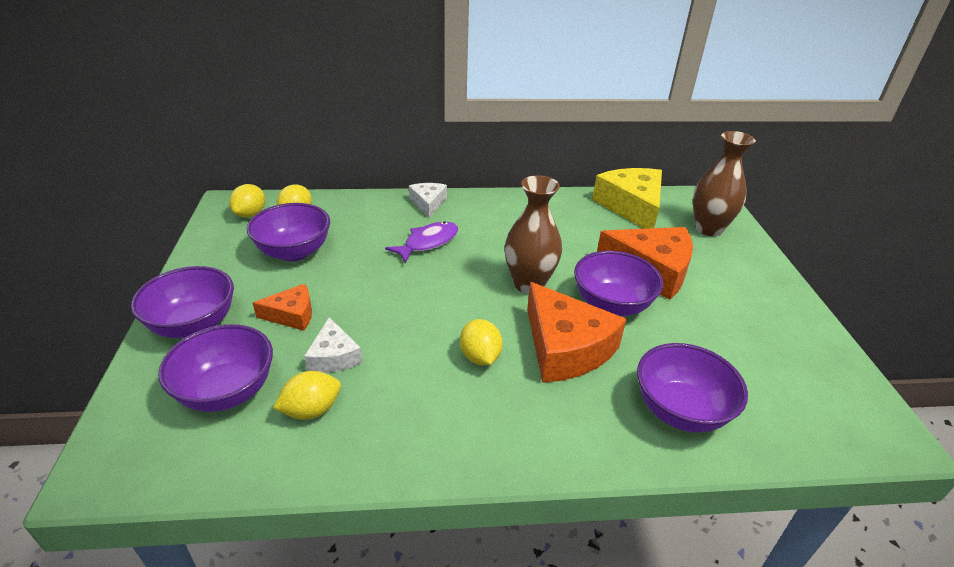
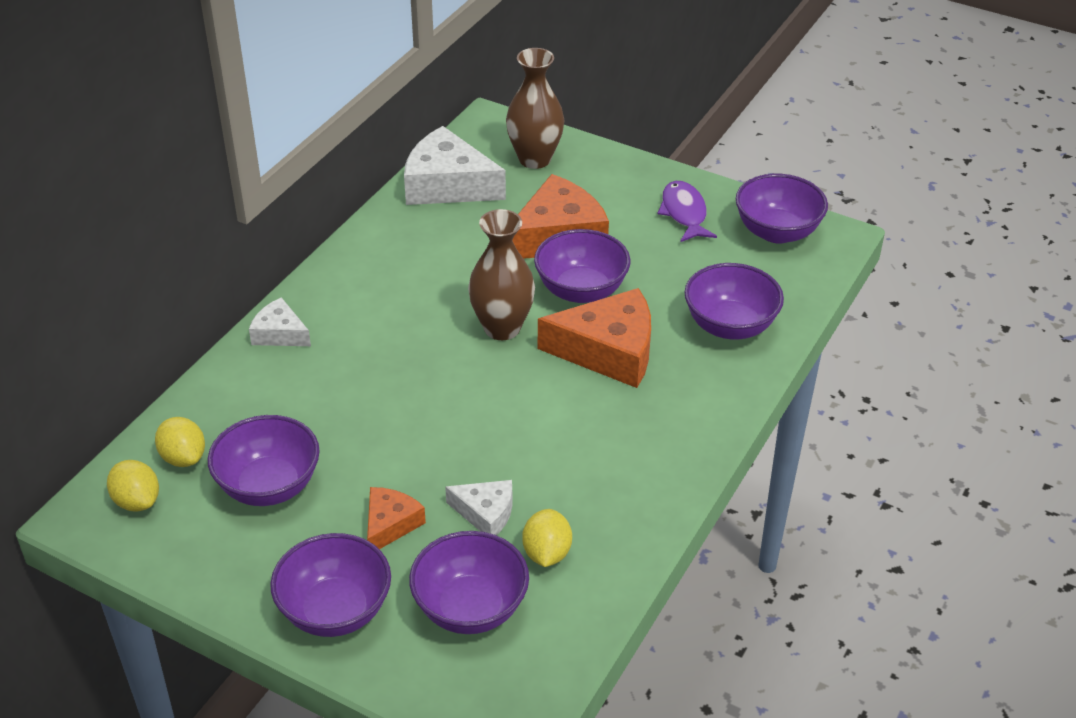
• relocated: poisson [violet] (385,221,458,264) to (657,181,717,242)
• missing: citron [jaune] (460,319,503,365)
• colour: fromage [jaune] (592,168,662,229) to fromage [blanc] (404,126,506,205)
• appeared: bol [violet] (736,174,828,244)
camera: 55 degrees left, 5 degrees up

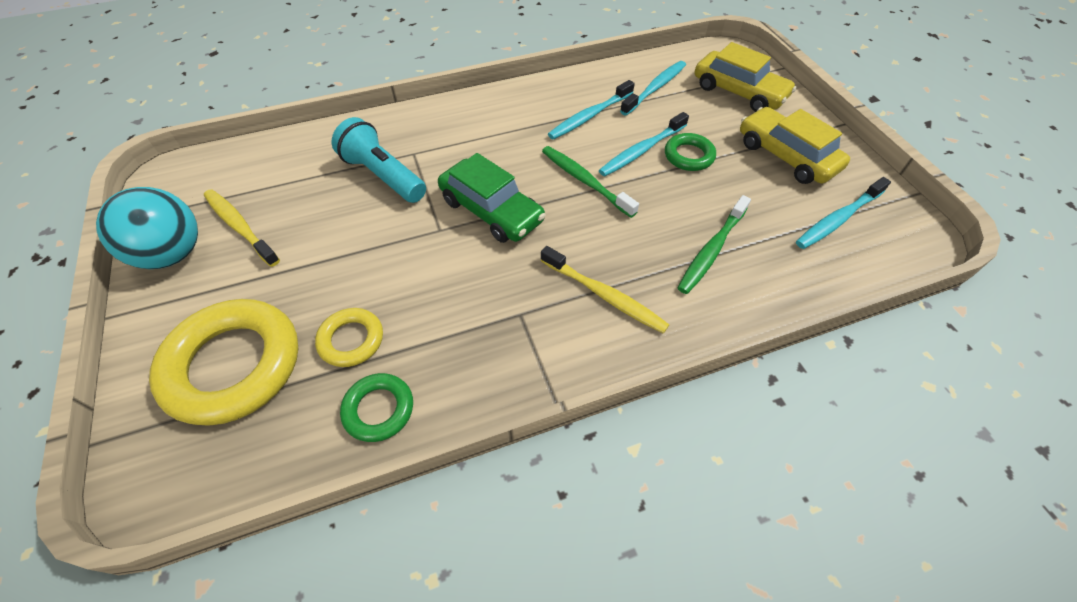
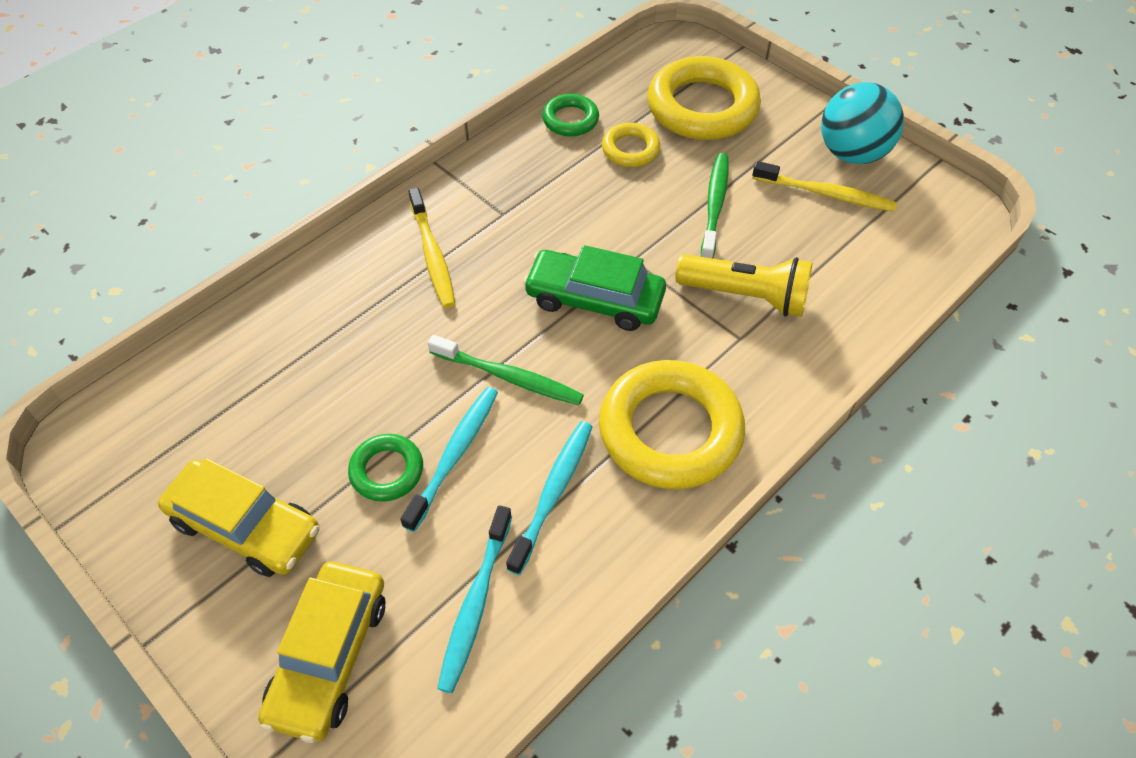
• colour: lampe de poche [turquoise] (332,117,426,203) to lampe de poche [jaune] (675,254,812,317)
• spun: brosse à dents [jaune] (541,246,669,334) = (408,188,455,308) 120 degrees counterclockwise
• relocated: brosse à dents [vert] (678,195,751,294) to (701,153,729,258)
• spun: voiture [jaune] (695,42,796,112) = (258,562,385,743) 90 degrees counterclockwise
• missing: brosse à dents [turquoise] (796,177,891,249)
• appeared: anneau [jaune] (599,360,745,490)
camera: 155 degrees right, 0 degrees up

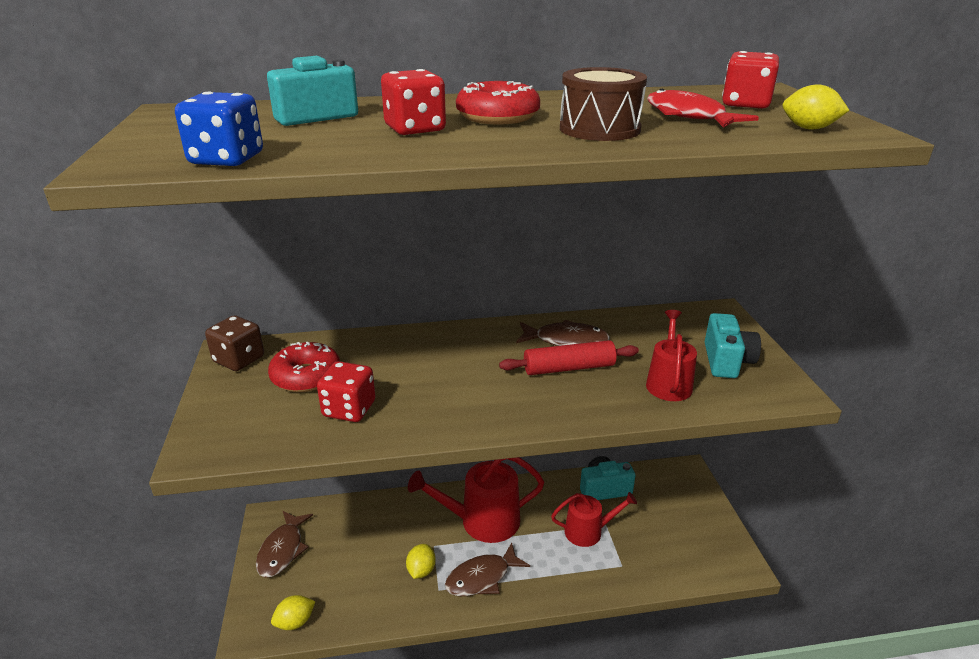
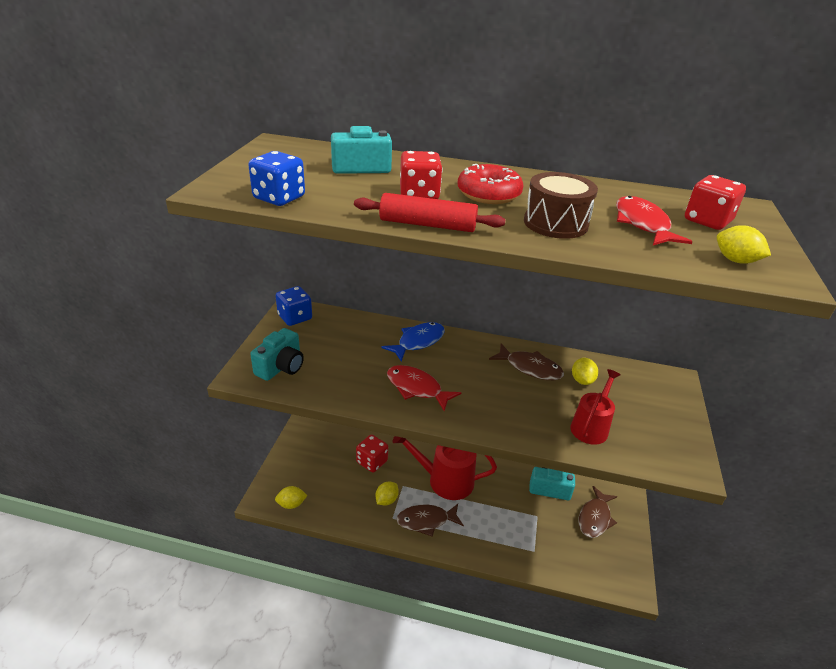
• colour: dé [marron] (205,315,264,371) to dé [bleu] (276,286,312,326)
• relocated: poisson [marron] (256,511,313,578) to (579,486,617,538)
• missing: beignet [rouge] (268,342,340,392)
• relocated: dé [rouge] (317,361,376,422) to (356,435,388,472)
• relocated: rouleau à pâtisserie [rouge] (499,340,639,375) to (354,193,506,232)
• missing: arrosoir [rouge] (551,492,637,547)
• relocated: appareil photo [turquoise] (705,313,761,378) to (250,328,304,381)
• appeared: poisson [bleu] (381,322,445,362)
• appeared: poisson [rouge] (387,365,461,411)
• appeared: citron [jaune] (572,358,598,385)
camera: 20 degrees right, 5 degrees up

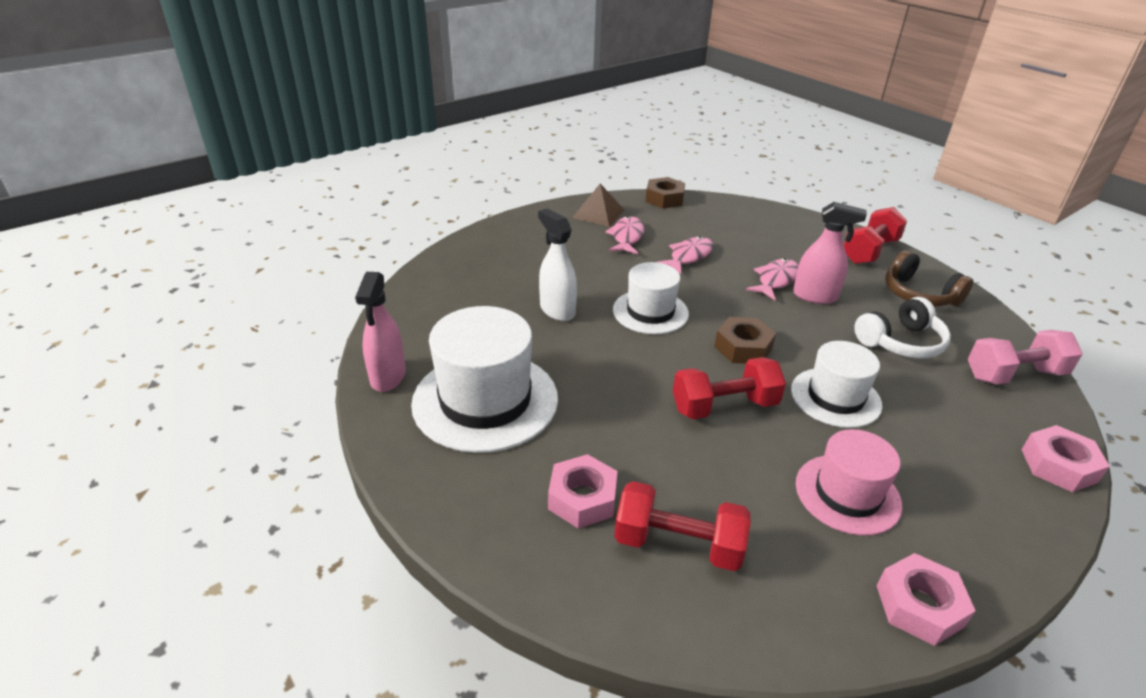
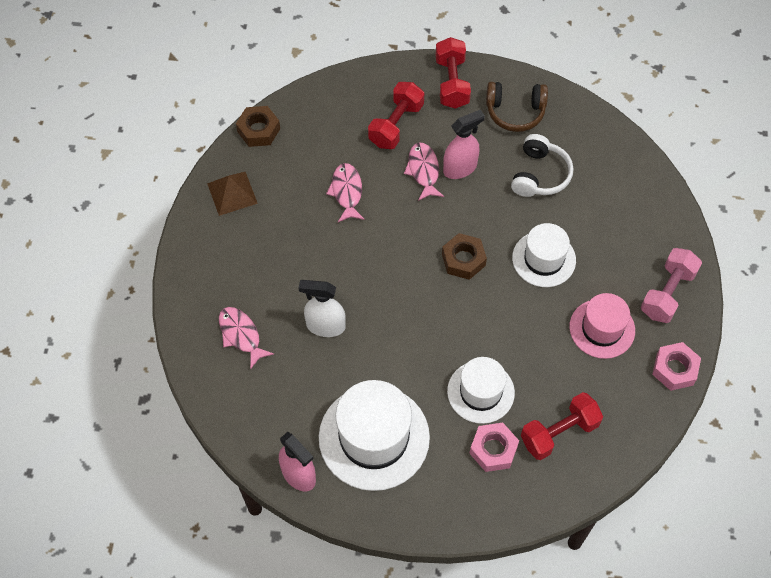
• relocated: poisson [rose] (605,216,644,254) to (219,307,274,370)
• relocated: chapeau [blanc] (613,262,689,334) to (447,357,515,424)
• relocated: haltère [rouge] (673,357,786,420) to (368,82,424,149)
• relocated: haltère [rose] (968,330,1083,385) to (641,248,702,323)
• missing: écrou [rose] (1021,425,1110,492)
camera: 45 degrees left, 25 degrees up

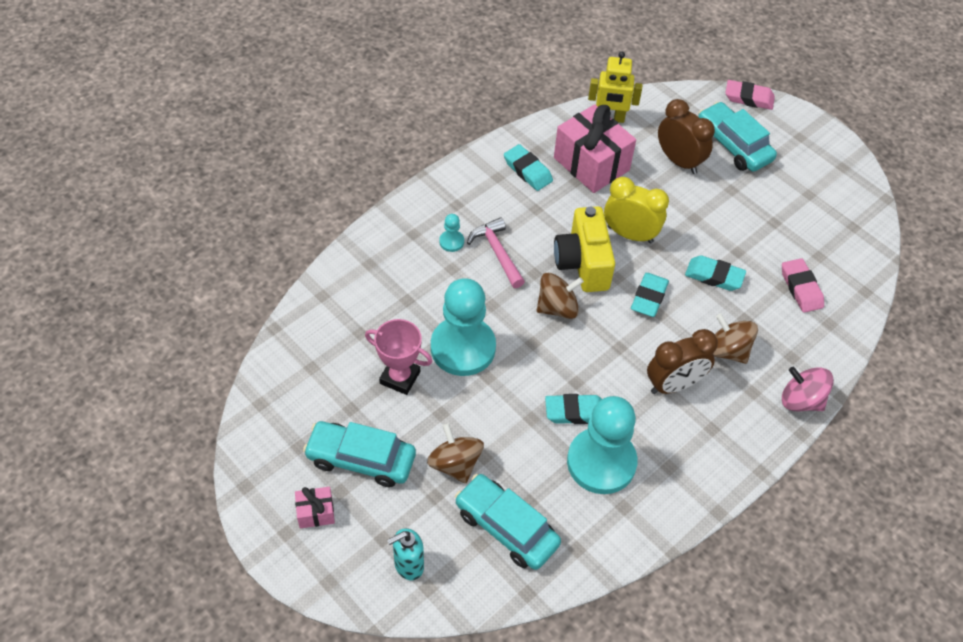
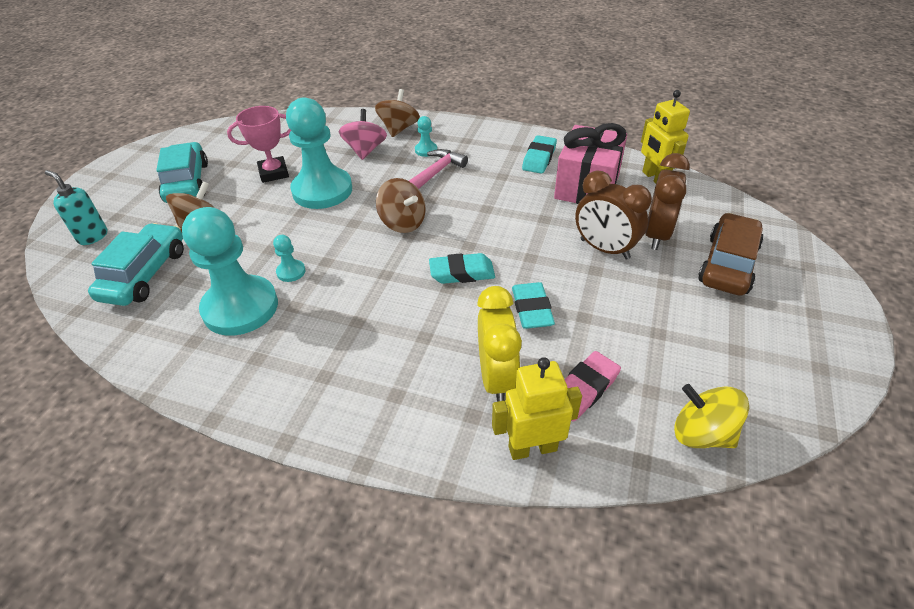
• missing: cadeau [rose] (295,487,335,529)
• spun: trophée [rose] (365,319,433,395) = (227,106,291,183) 75 degrees clockwise
• exchanged: gomme [turquoise] (545,394,602,424) to pion [turquoise] (273,235,305,282)
• missing: appareil photo [jaune] (554,206,615,292)
• relocated: réveil [jaune] (604,177,669,243) to (477,286,522,402)
• relocated: réveil [marron] (647,329,718,394) to (575,171,652,259)
• colour: voiture [turquoise] (698,102,777,172) to voiture [marron] (698,213,764,296)
• relocated: toupie [marron] (713,314,758,364) to (375,89,420,137)
• missing: gomme [rose] (725,80,775,110)
• relocated: toupie [rose] (782,367,834,411) to (339,109,387,160)
• appeared: robot [jaune] (492,357,582,460)
• appeared: toupie [jaune] (674,384,749,448)
camera: 65 degrees right, 10 degrees down

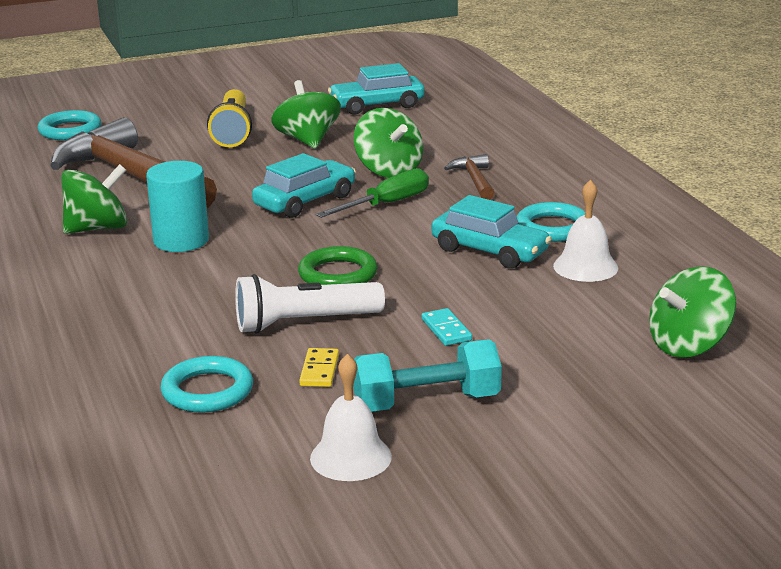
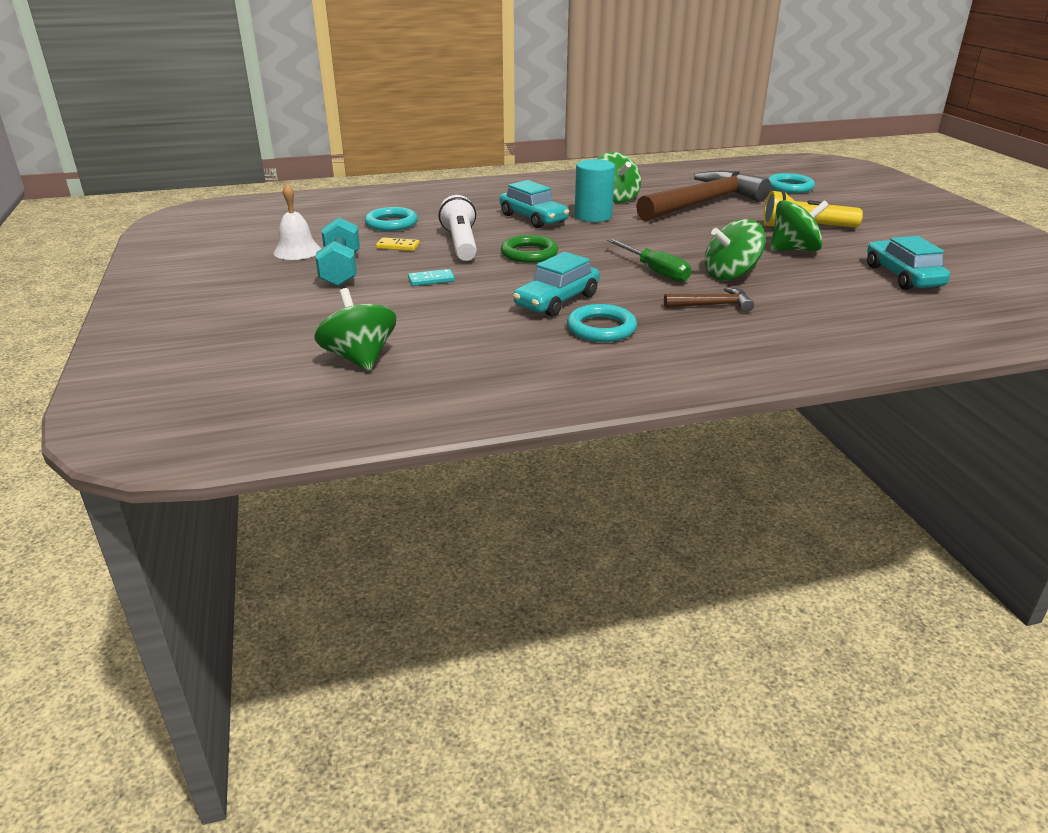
• relocated: voiture [turquoise] (252,153,356,218) to (500,180,569,228)
• missing: cloche [blanc] (553,180,618,282)
camera: 95 degrees right, 5 degrees up

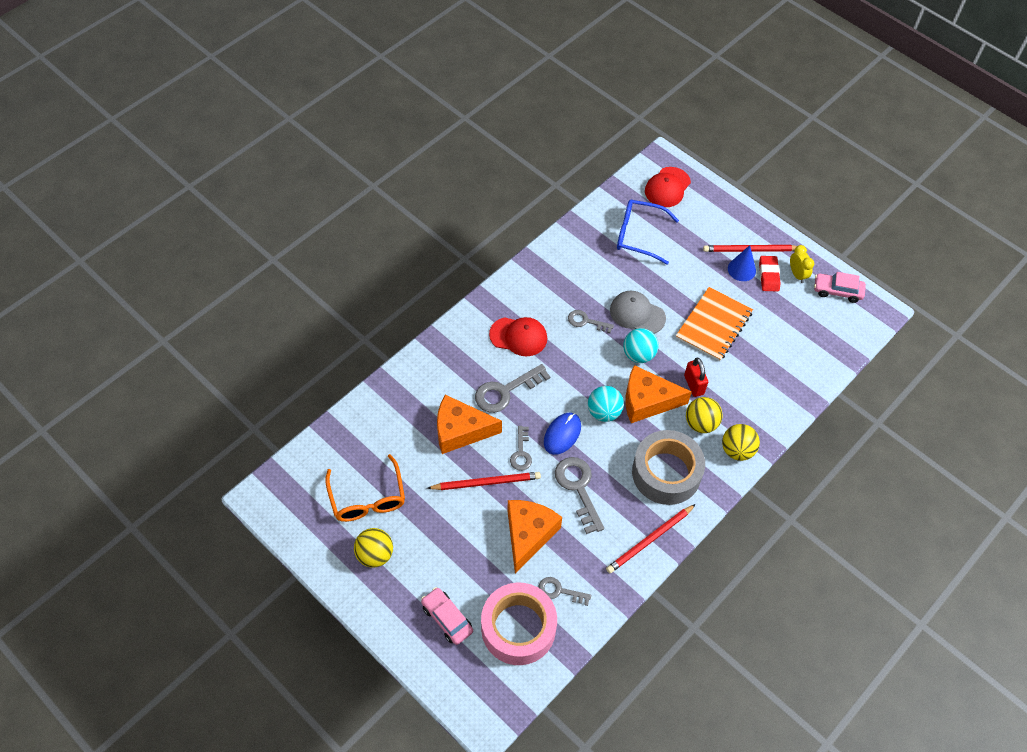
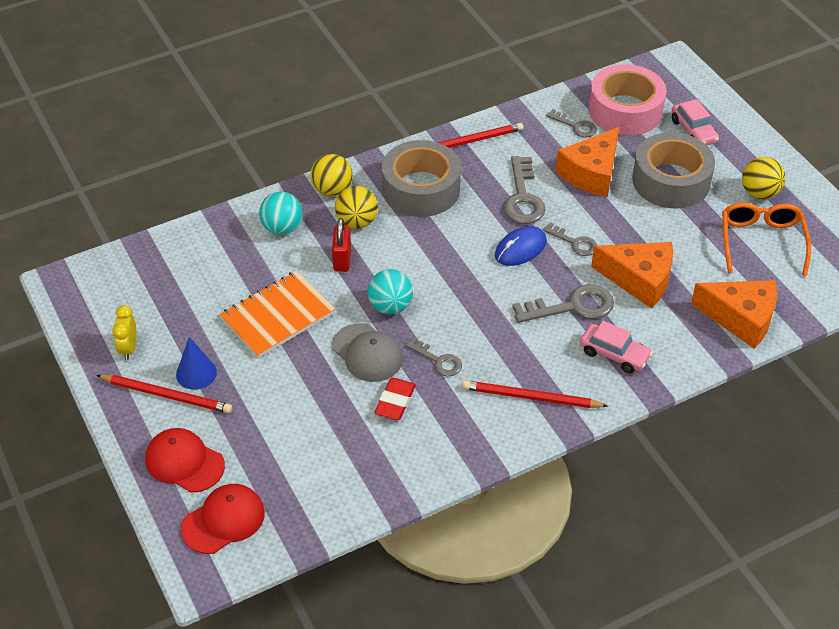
• relocated: crayon [rouge] (427,472,541,490) to (462,380,608,408)
• relocated: casquette [rouge] (489,317,547,356) to (145,428,225,493)
• spun: clé [gris] (510,426,532,471) = (543,222,597,256) 105 degrees clockwise
• relocated: balle [turquoise] (588,386,624,422) to (259,192,303,235)
• missing: lunettes [bleu] (617,200,679,265)
• relocated: fromage [orange] (626,365,692,423) to (691,280,777,349)
• relocated: gomme [rouge] (759,256,781,292) to (374,378,416,420)
• relocated: voiture [rose] (814,272,866,303) to (580,321,653,373)
• appeared: ruban adhésif [gris] (632,132,715,208)
camera: 160 degrees left, 10 degrees down

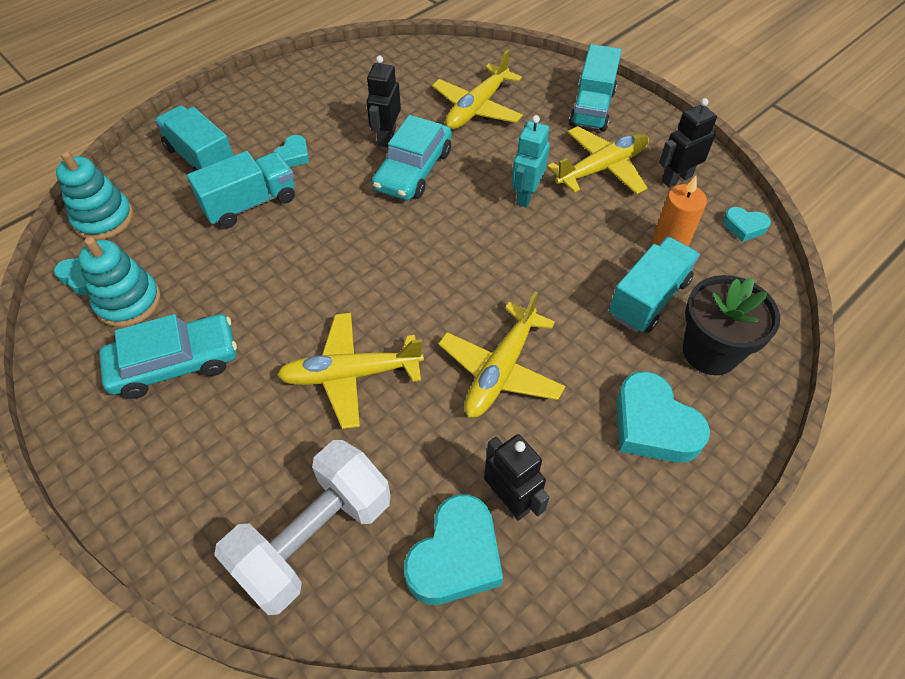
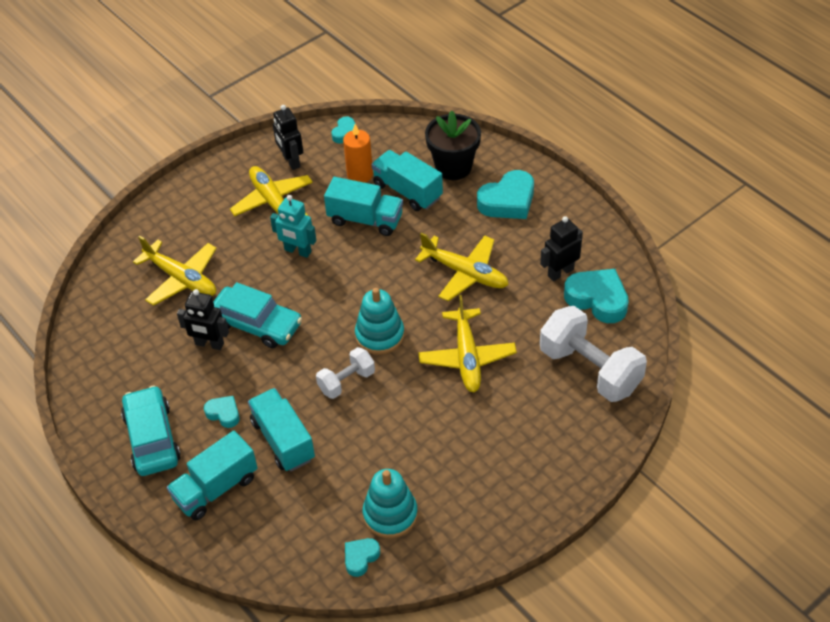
• relocated: jouet à empiler [turquoise] (56,151,133,240) to (355,288,405,355)
• relocated: voiture [turquoise] (99,314,237,399) to (121,385,181,476)
• relocated: camion [turquoise] (569,44,622,132) to (324,177,403,236)
• appeared: haltère [blanc] (316,347,375,399)
camera: 85 degrees left, 5 degrees down

